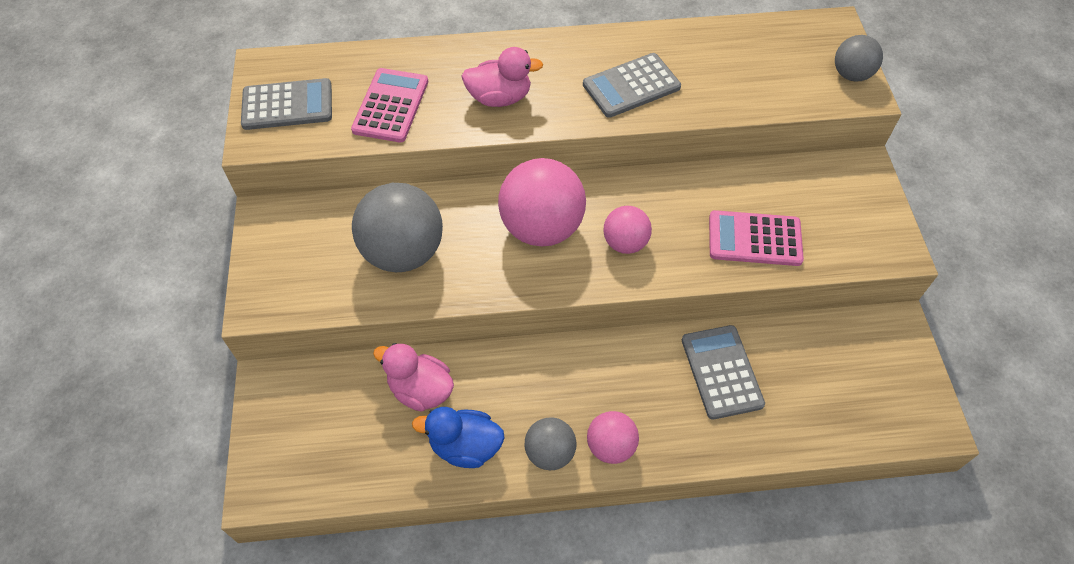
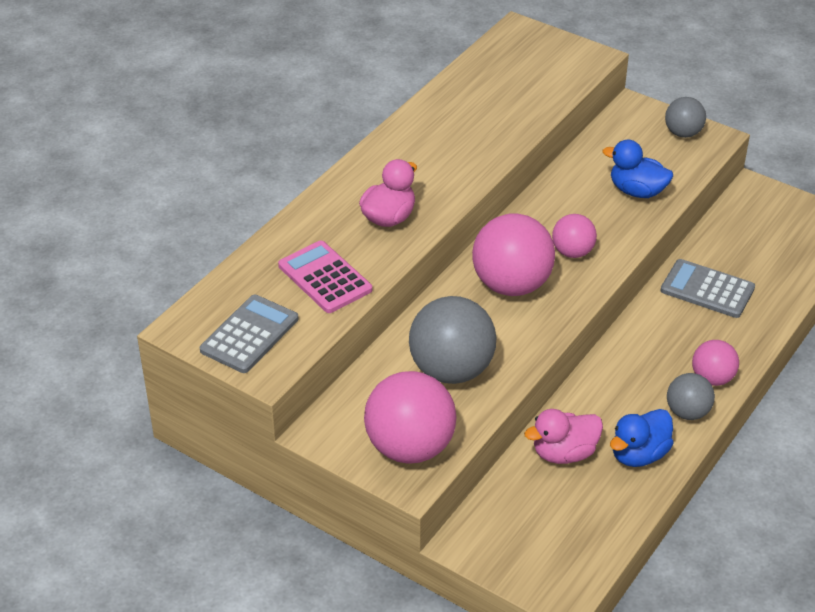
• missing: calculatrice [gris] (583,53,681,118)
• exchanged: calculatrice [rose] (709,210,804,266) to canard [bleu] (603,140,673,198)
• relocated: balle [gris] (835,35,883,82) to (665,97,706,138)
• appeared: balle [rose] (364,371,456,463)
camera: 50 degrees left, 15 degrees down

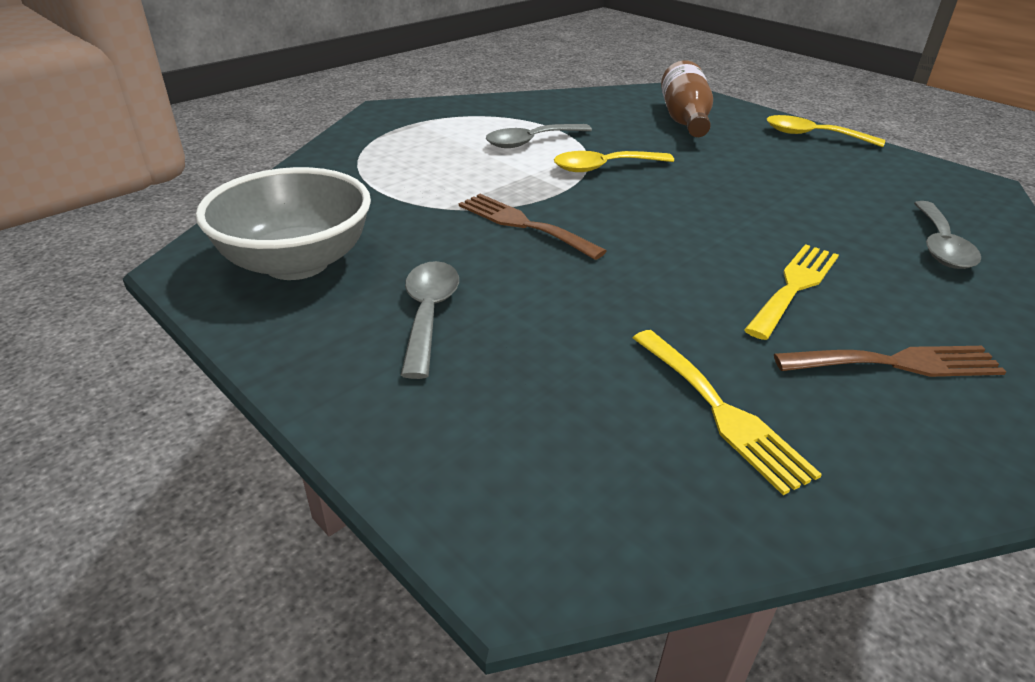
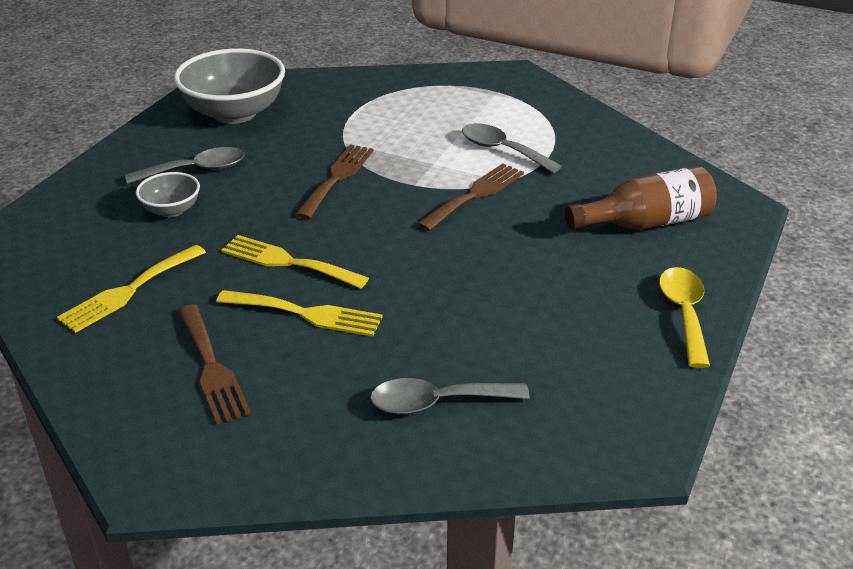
• exchanged: cuillère [jaune] (554,151,674,172) to fourchette [marron] (417,163,524,231)
• appeared: bol [gris] (136,172,200,217)
• appeared: fourchette [jaune] (221,235,369,289)
camera: 70 degrees right, 0 degrees up

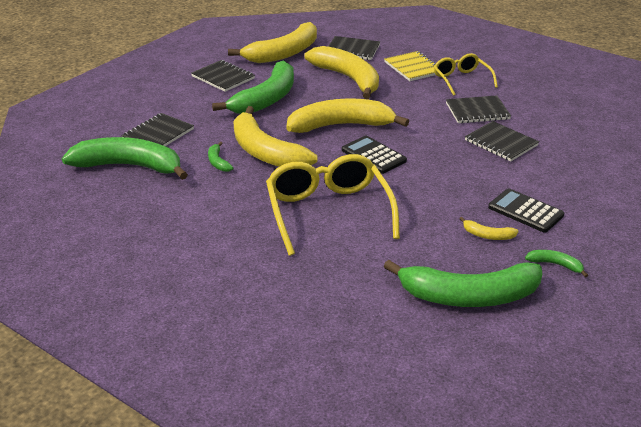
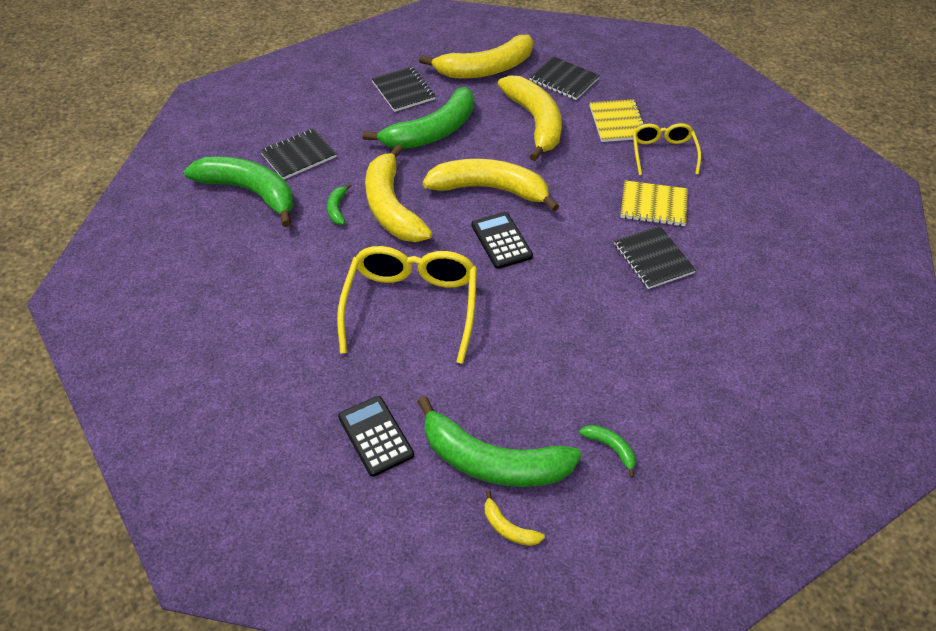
• colour: carnet [noir] (446,95,511,123) to carnet [jaune] (621,181,688,226)
• relocated: banane [jaune] (459,217,518,240) to (485,490,545,546)
• relocated: calculatrice [noir] (488,189,564,233) to (338,396,414,477)
camera: 20 degrees right, 15 degrees up

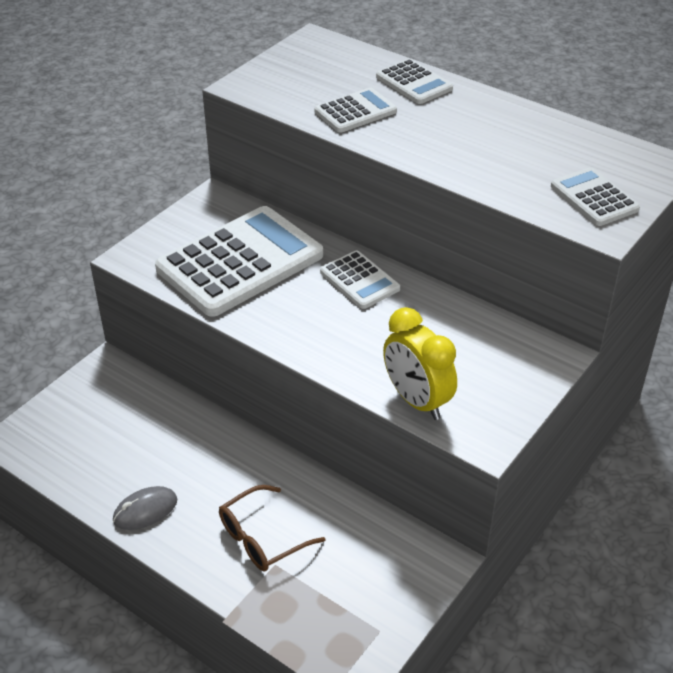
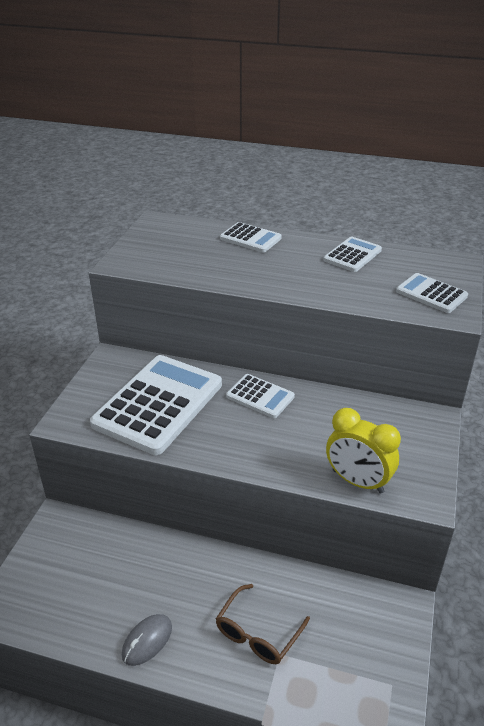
• relocated: calculatrice [blanc] (315,87,397,133) to (323,237,382,272)
camera: 20 degrees left, 5 degrees down

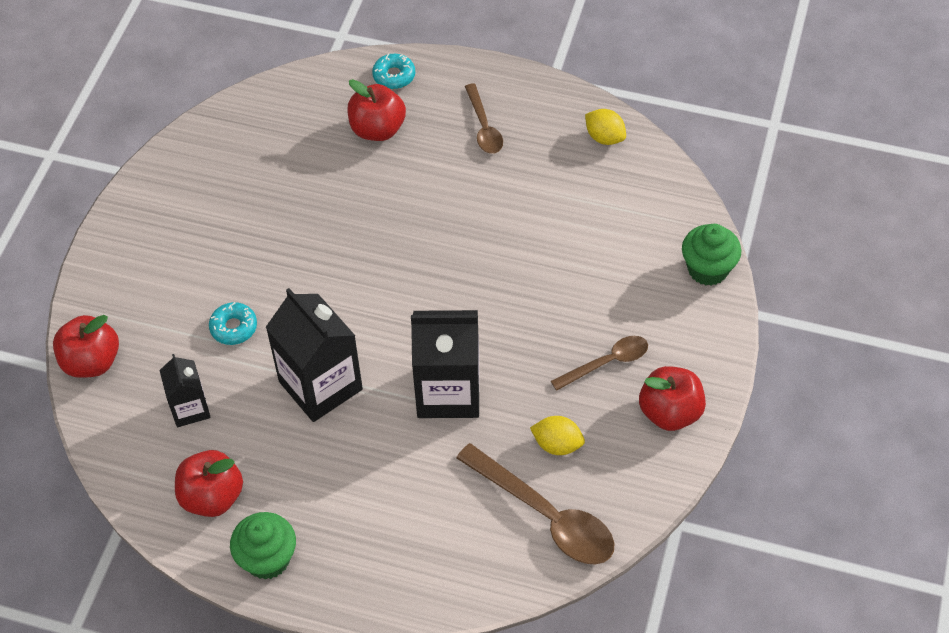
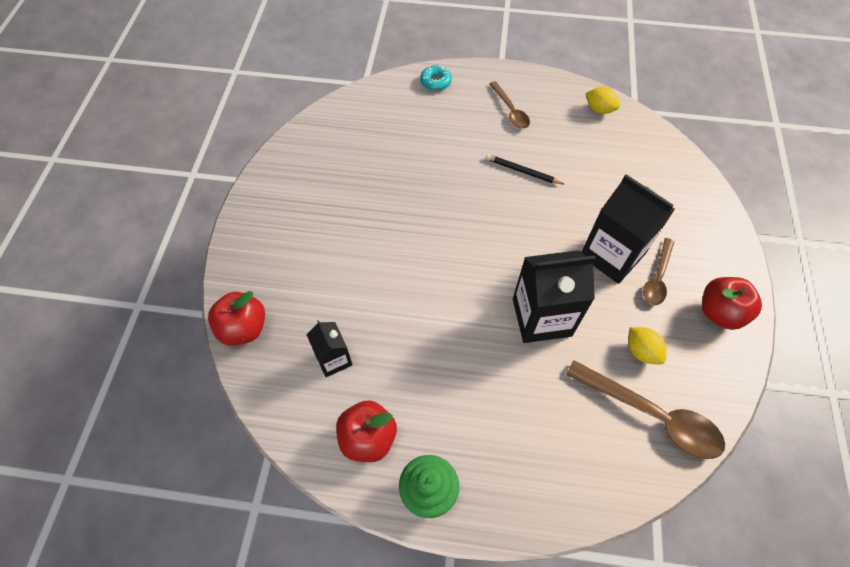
• missing: beignet [turquoise] (209,302,257,345)
• relocated: brique de lait [noir] (266,288,363,422) to (582,174,675,284)
• missing: pomme [rouge] (347,79,406,141)
• spun: citron [jaune] (530,416,585,455) = (628,327,667,364) 45 degrees clockwise
• spun: cuillère [marron] (551,336,648,391) = (643,238,674,305) 150 degrees clockwise
• missing: muffin [vert] (682,224,741,286)
• appeared: crayon [noir] (486,154,564,184)
camera: 10 degrees left, 5 degrees up

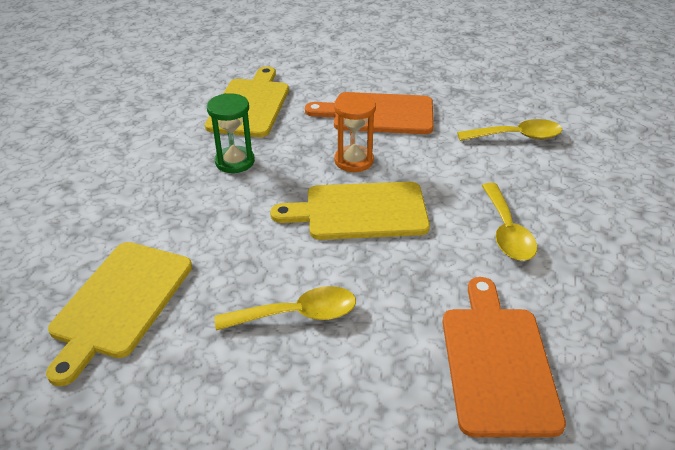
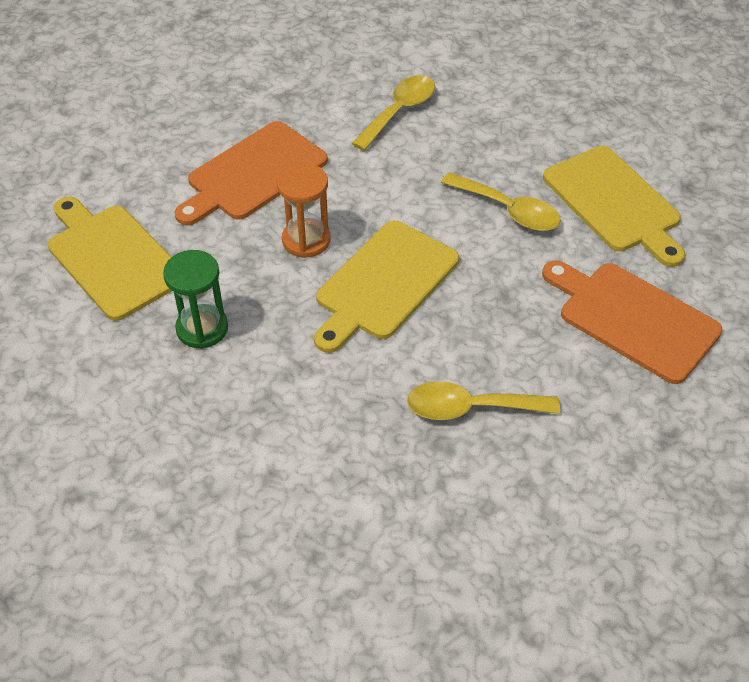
• relocated: planche à découper [jaune] (46,242,192,386) to (543,146,685,267)
• spun: cuillère [jaune] (215,286,356,331) = (407,381,560,420) 120 degrees counterclockwise
camera: 50 degrees left, 10 degrees up

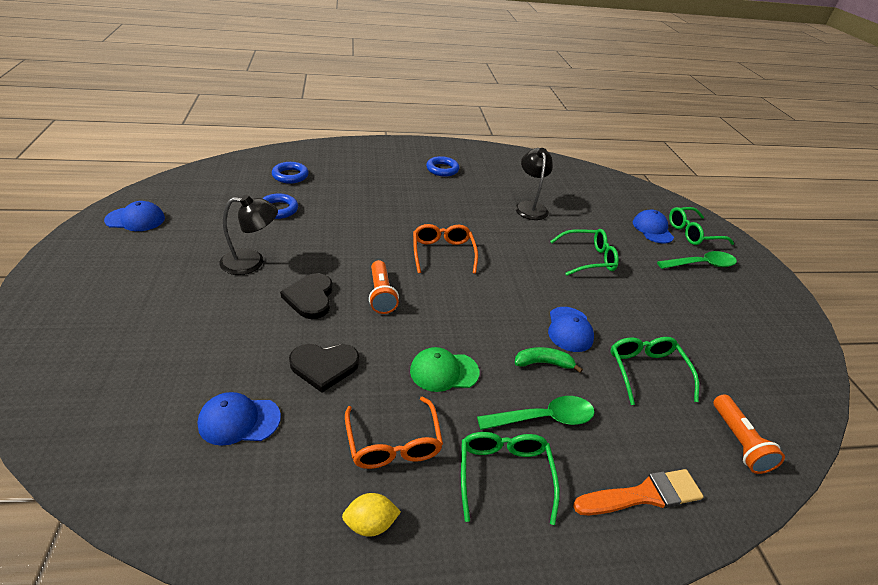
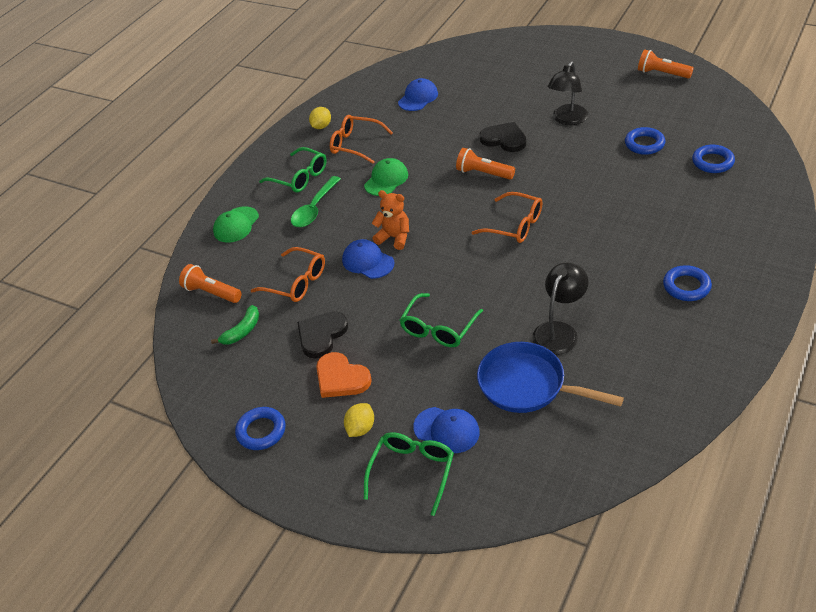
• exchanged: casquette [bleu] (104,201,165,231) to lampe de poche [orange] (638,49,694,78)
• relocated: cœur [noir] (289,344,359,393) to (297,311,348,359)
• spun: lampe [noir] (515,148,553,220) = (532,263,589,355) 90 degrees counterclockwise
• relocated: banane [vert] (515,347,583,373) to (211,305,259,345)
• exchanged: pinceau [orange] (573,469,704,515) to casquette [vert] (213,206,259,243)
• colour: lunettes [vert] (611,337,699,405) to lunettes [orange] (251,247,325,302)
• exchanged: cuillère [vert] (657,251,737,269) to citron [jaune] (344,403,374,437)
• appeared: anneau [bleu] (235,407,285,450)
• appeared: cœur [orange] (316,352,372,398)
• appeared: ours en peluche [orange] (372,190,409,250)
• appeared: poêle [bleu] (477,342,624,413)
camera: 135 degrees right, 5 degrees up

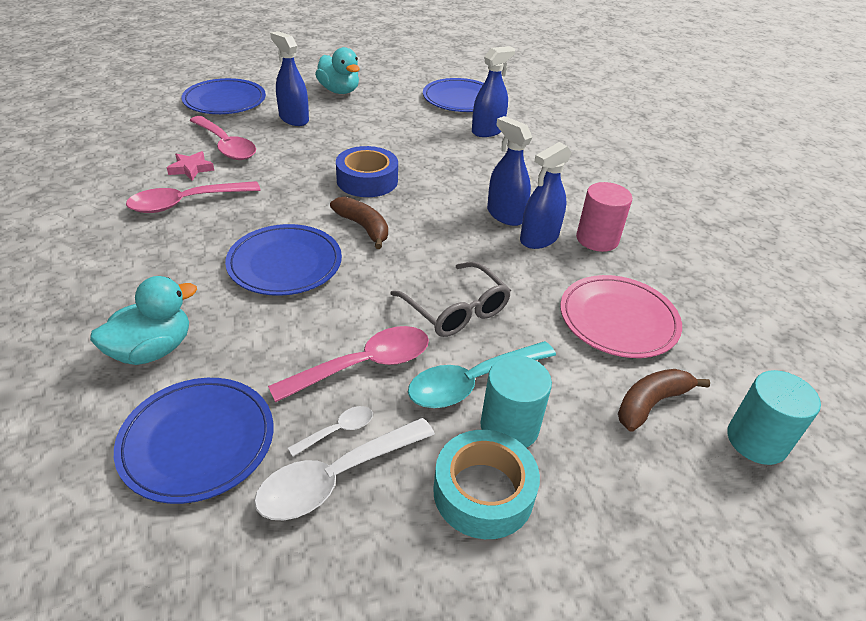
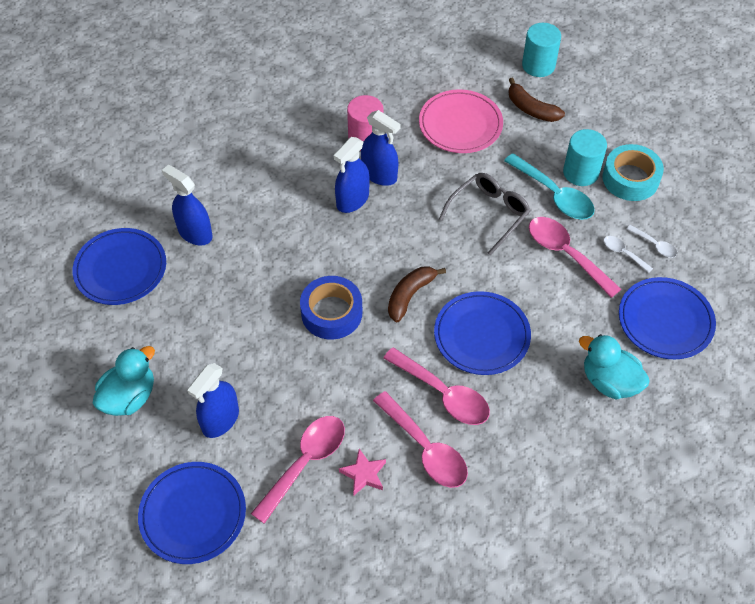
• size: cuillère [blanc] (254,418,435,520) = (627,225,677,258) x0.50
• appeared: cuillère [rose] (383,347,490,425)
camera: 100 degrees left, 15 degrees up

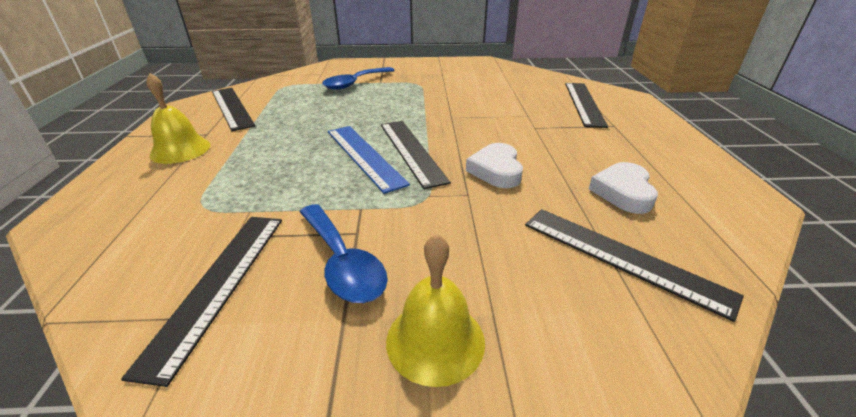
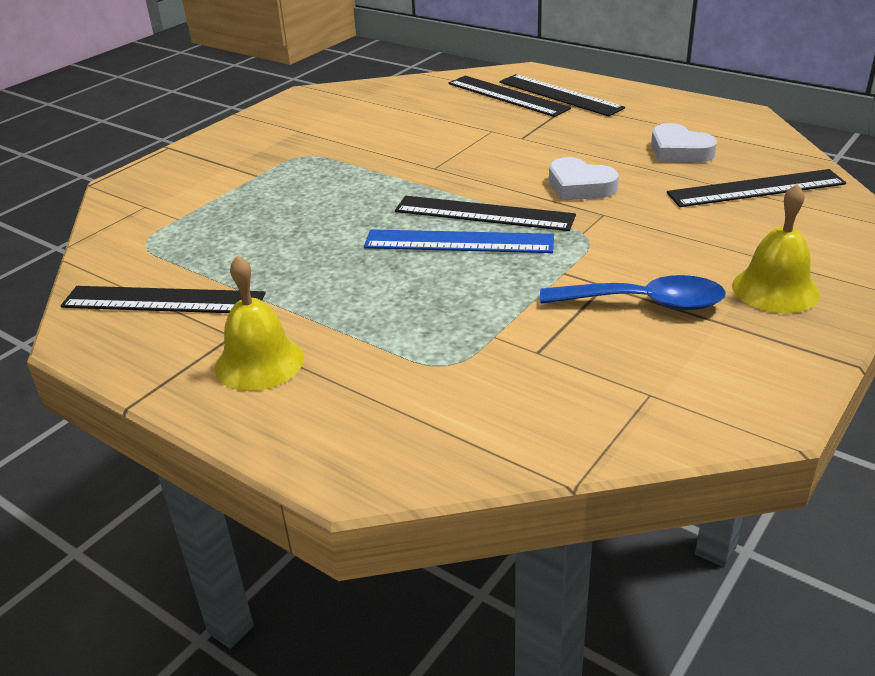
• relocated: règle [noir] (121,217,282,387) to (499,74,625,117)
• missing: cuillère [bleu] (322,67,395,90)
camera: 50 degrees left, 0 degrees up

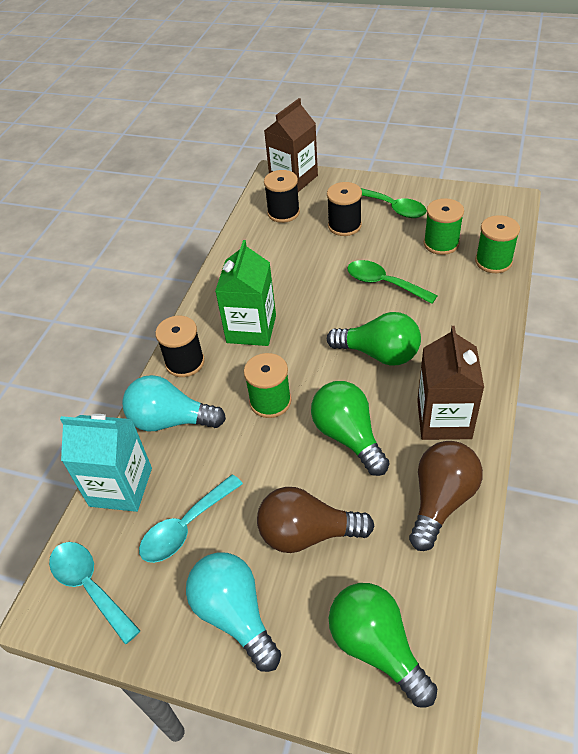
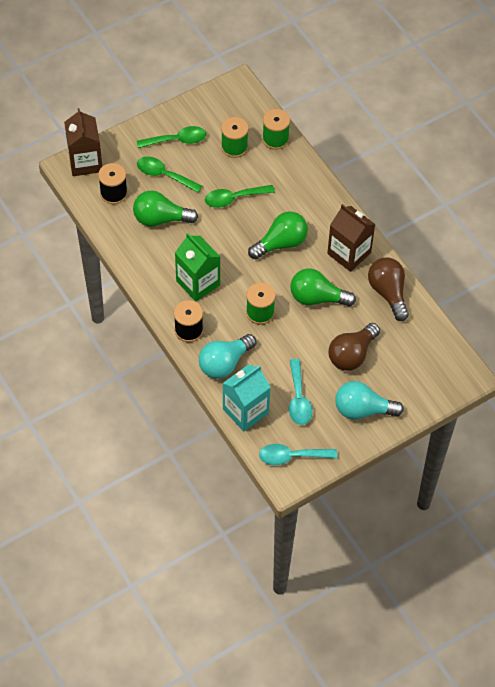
• exchanged: bobine [noir] (327,182,362,236) to cuillère [vert] (137,157,202,193)
• relocated: ampoule [vert] (329,583,437,707) to (133,191,198,227)
camera: 55 degrees left, 10 degrees up

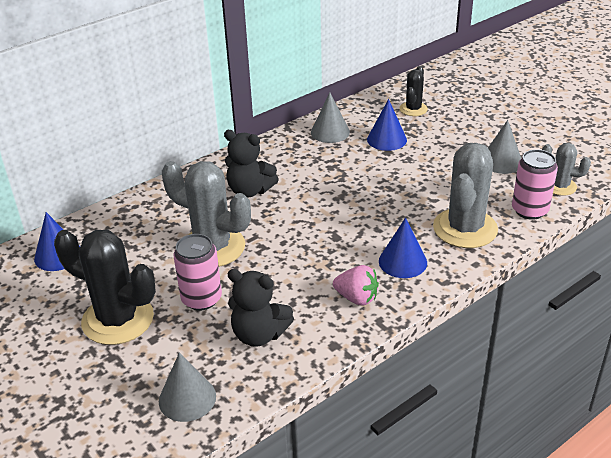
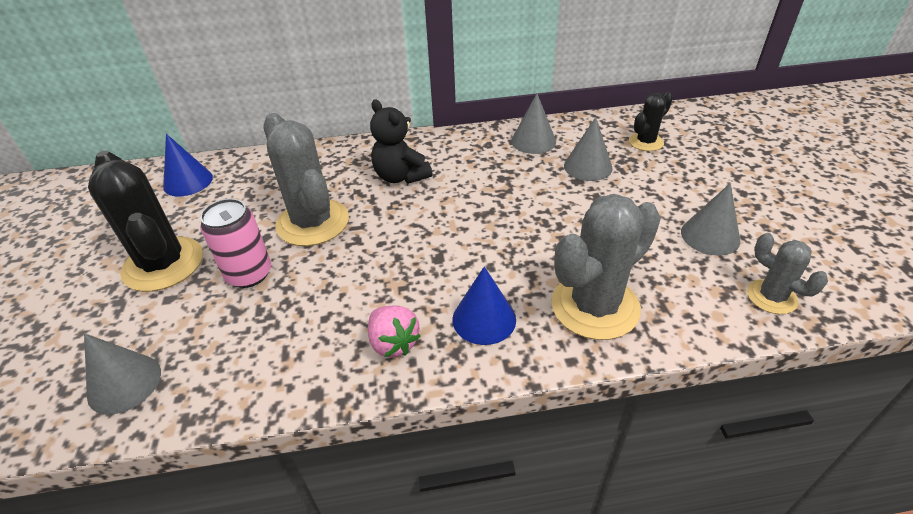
• missing: ours en peluche [noir] (228,269,294,347)
• colour: cône [bleu] (367,99,407,151) to cône [gris] (564,117,613,181)
• missing: canette [rose] (512,149,558,220)
camera: 30 degrees right, 5 degrees up

